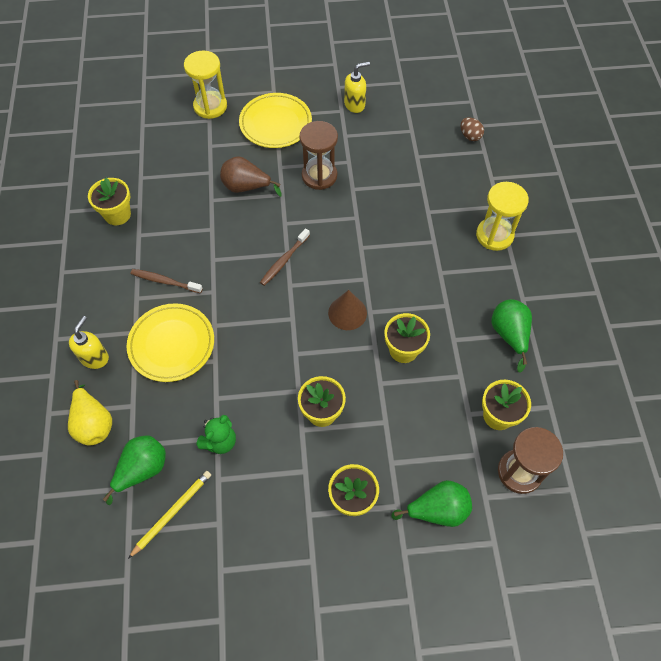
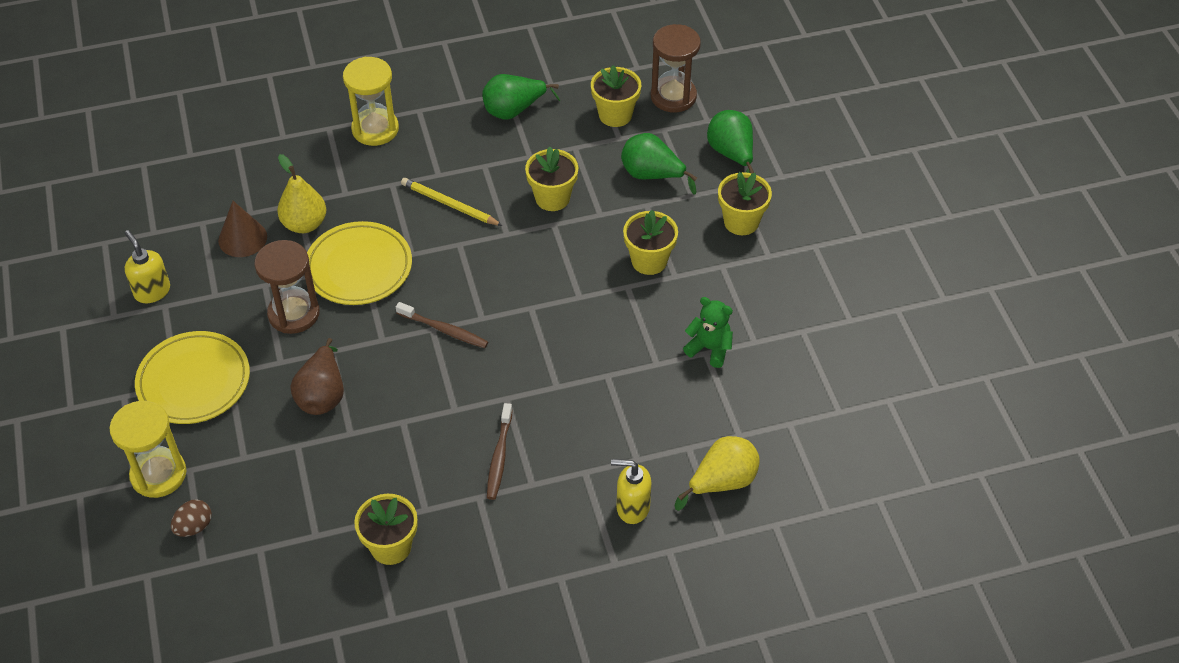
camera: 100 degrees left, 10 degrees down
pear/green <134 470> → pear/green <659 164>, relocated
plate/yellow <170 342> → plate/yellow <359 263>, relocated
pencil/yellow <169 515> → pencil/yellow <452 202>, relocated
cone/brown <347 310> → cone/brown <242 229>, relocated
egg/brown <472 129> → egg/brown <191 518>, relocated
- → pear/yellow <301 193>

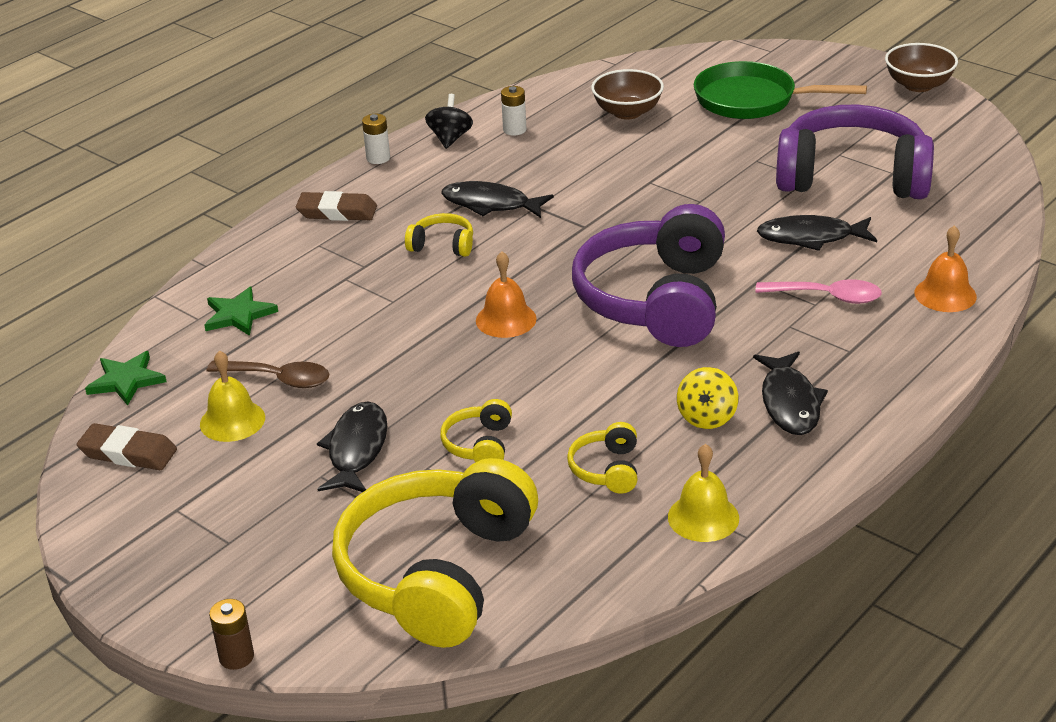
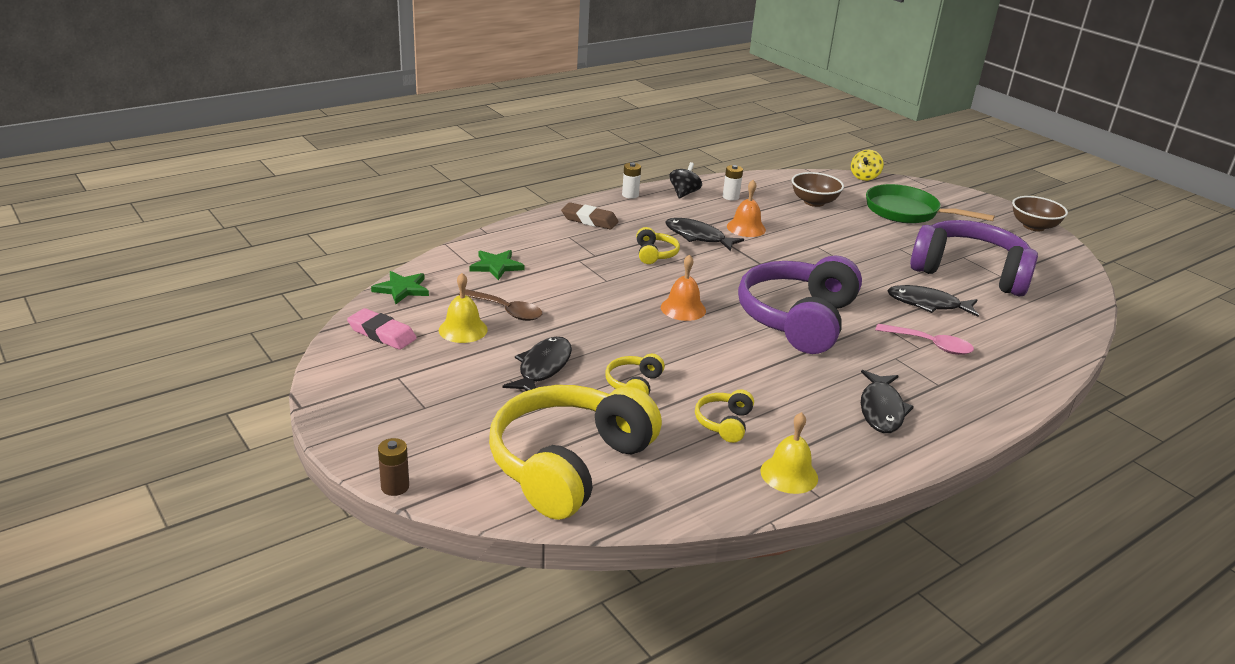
camera: 10 degrees right, 5 degrees down
eraser/brown <126 446> → eraser/pink <382 329>
headphones/yellow <439 235> → headphones/yellow <658 245>, 60 degrees clockwise
spinning top/yellow <707 398> → spinning top/yellow <867 165>, relocated
bell/orange <946 268> → bell/orange <746 208>, relocated

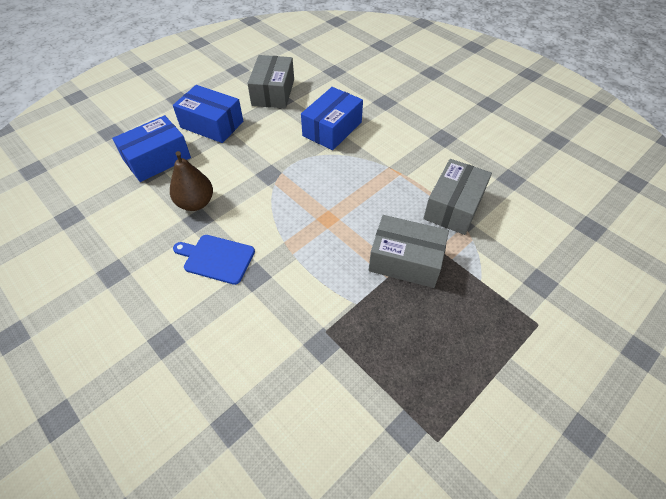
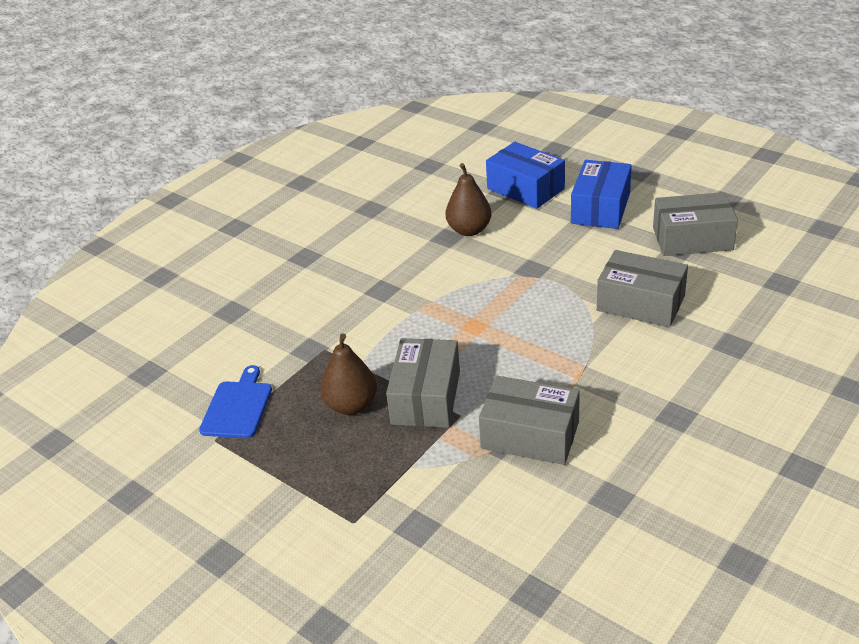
camera: 85 degrees right, 15 degrees down
cutting board/blue <214 260> → cutting board/blue <235 401>, relocated
box/blue <332 118> → box/grey <642 288>
- → pear/brown <349 374>

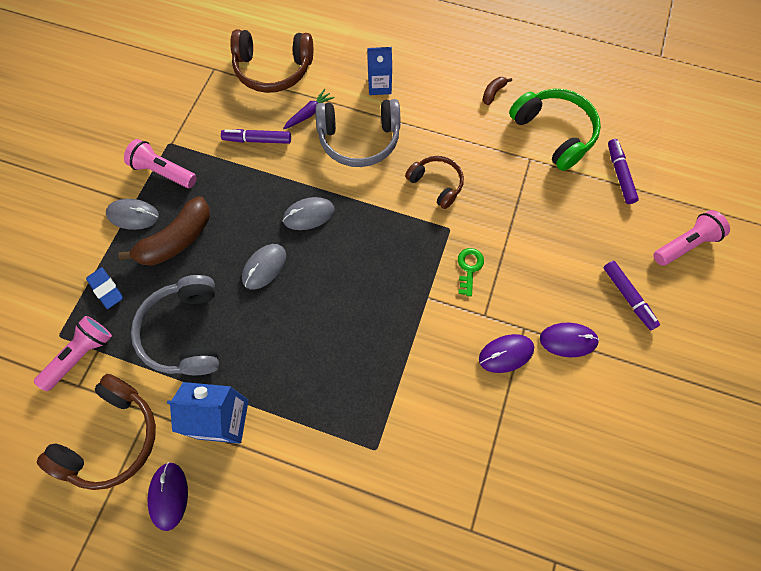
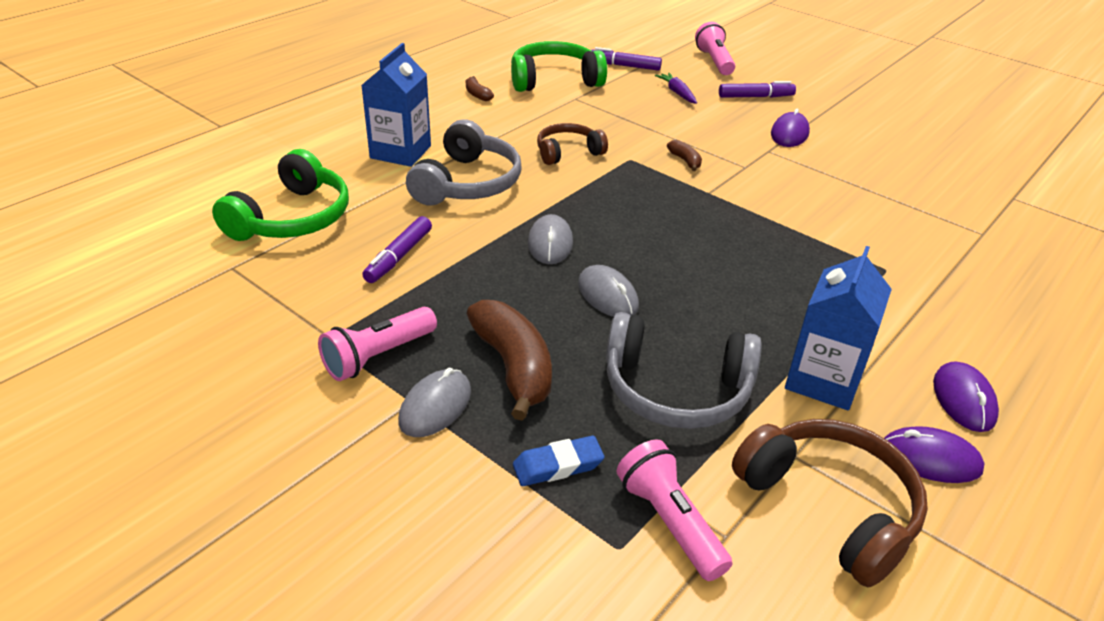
camera: 70 degrees left, 30 degrees down
headphones/brown <271 61> → headphones/green <280 195>
carrot/purple <309 109> → carrot/purple <676 88>, relocated
carton/blue <379 71> → carton/blue <396 105>, x1.54
key/green <471 272> → banana/brown <684 155>
mouse/purple <506 353> → mouse/purple <966 396>, relocated

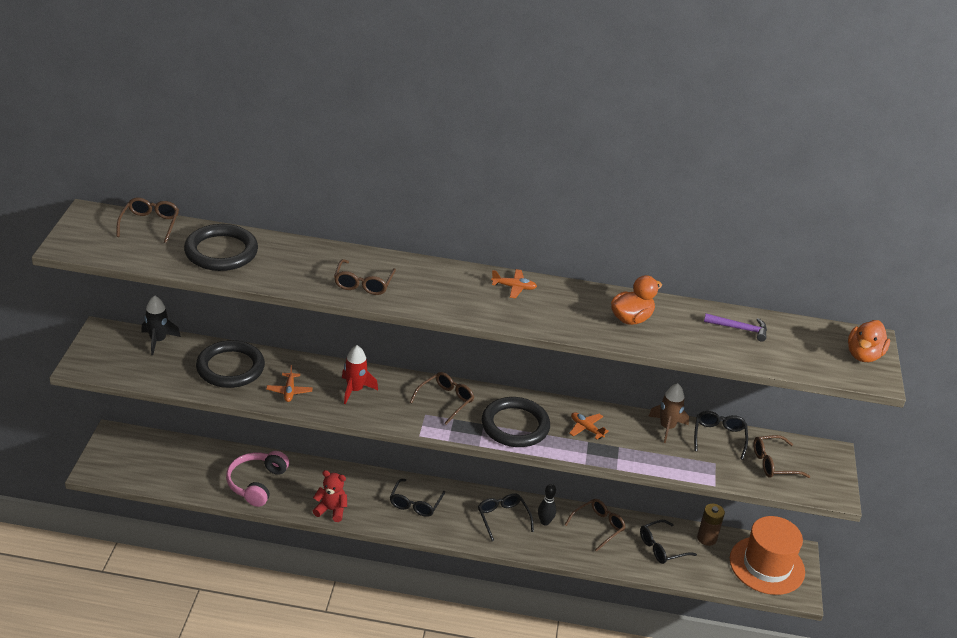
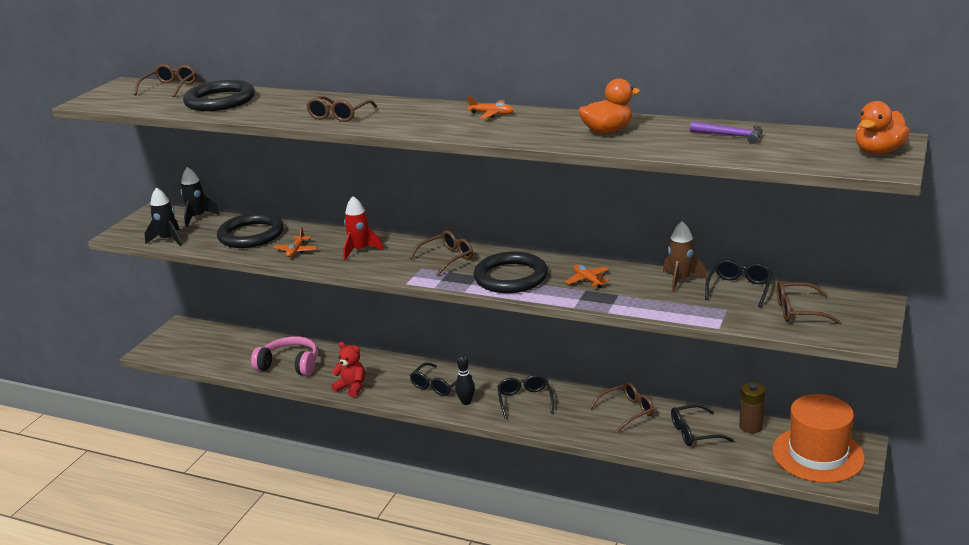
camera: 20 degrees right, 10 degrees down
headphones/pink <257 479> → headphones/pink <284 356>, 75 degrees clockwise
bowling pin/black <547 505> → bowling pin/black <465 379>, relocated
- → rocket/black <163 216>

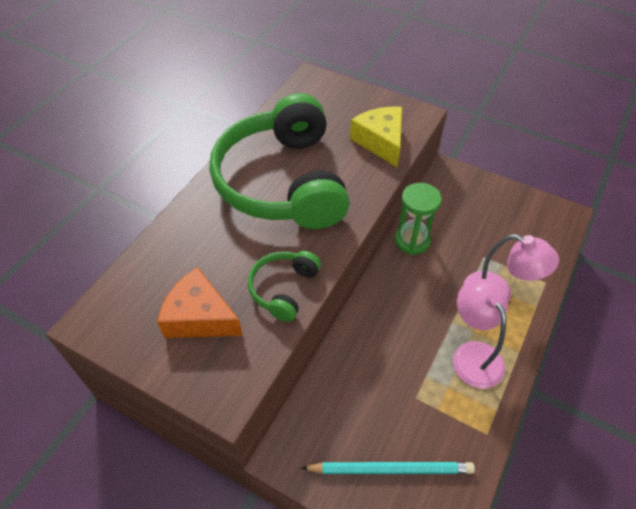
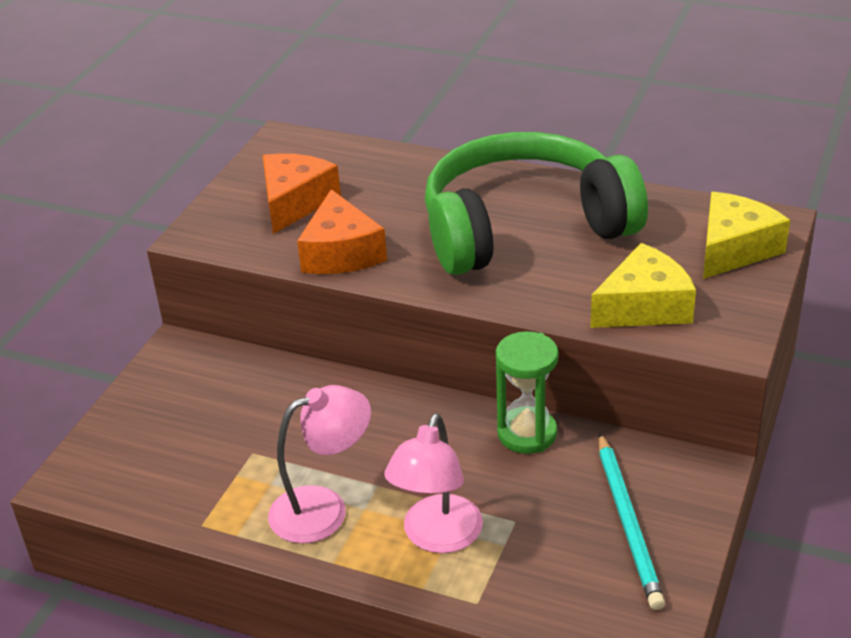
camera: 85 degrees right, 15 degrees down
headphones/green <284 286> → cheese/orange <342 231>
pencil/turquoise <388 468> → pencil/turquoise <632 521>, relocated
- → cheese/yellow <746 235>

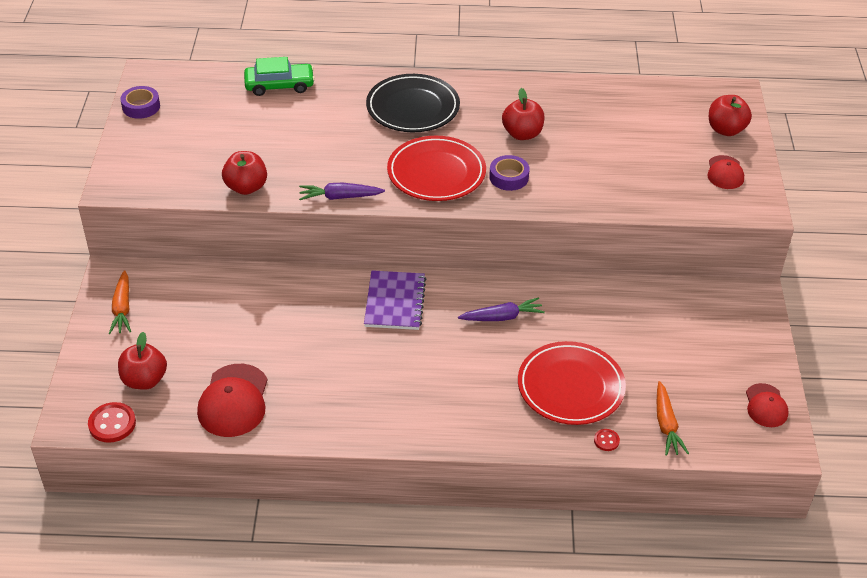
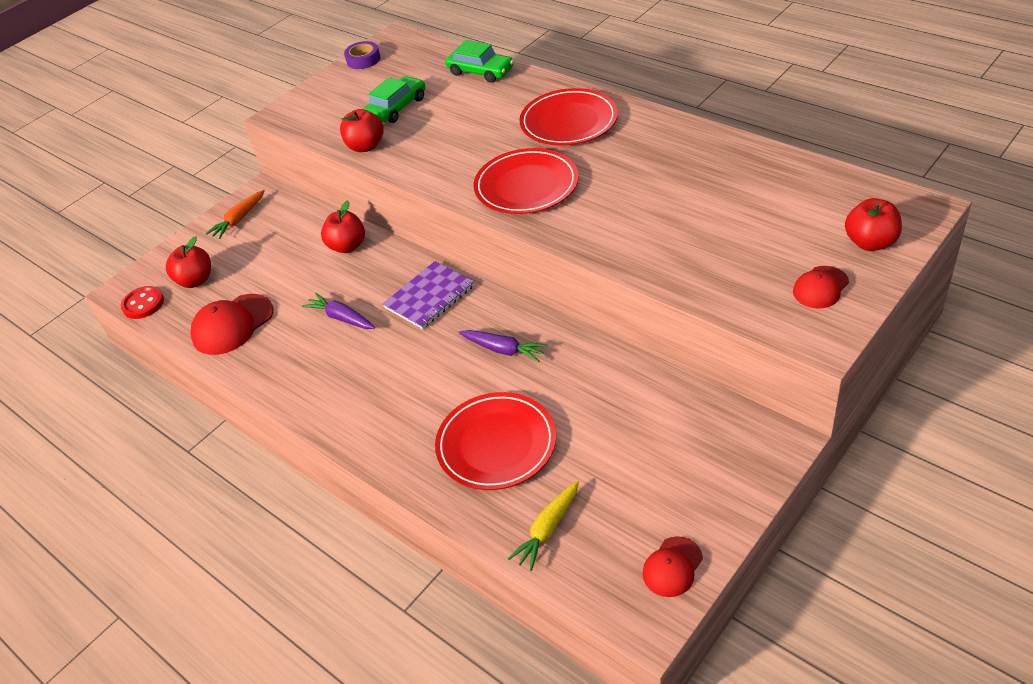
camera: 45 degrees right, 0 degrees up
carrot/purple <342 191> → carrot/purple <338 311>, relocated
plate/black <413 103> → plate/red <568 117>
tape/purple <509 173> → -
apple/red <523 114> → apple/red <343 226>, relocated
button/red <607 440> → -
carrot/orange <673 418> → carrot/yellow <543 526>
- → car/green <394 99>

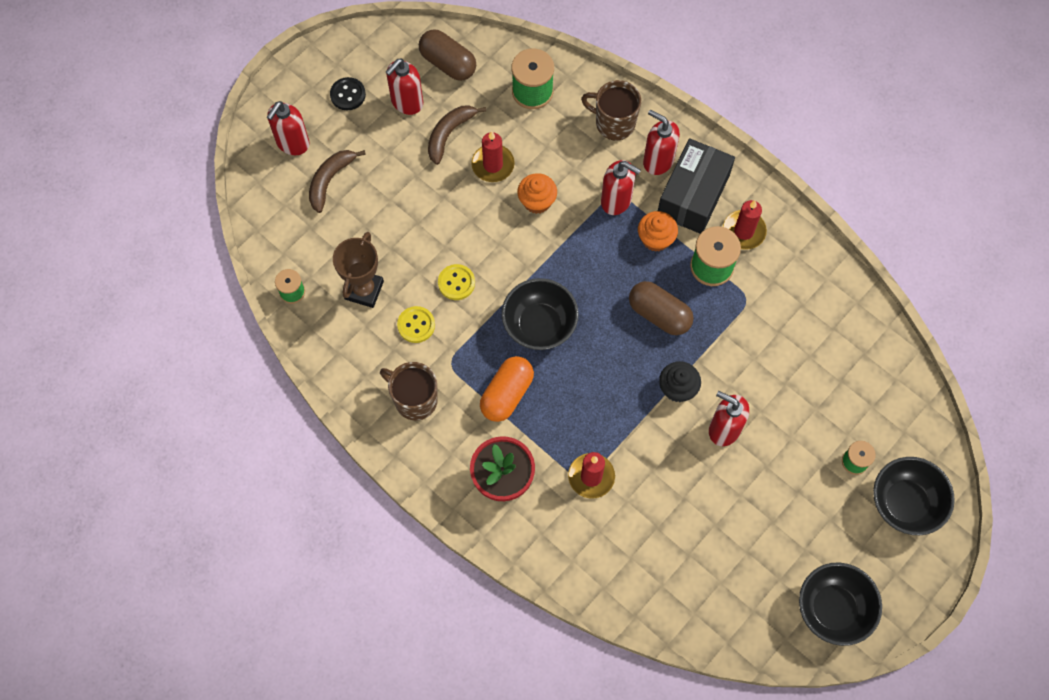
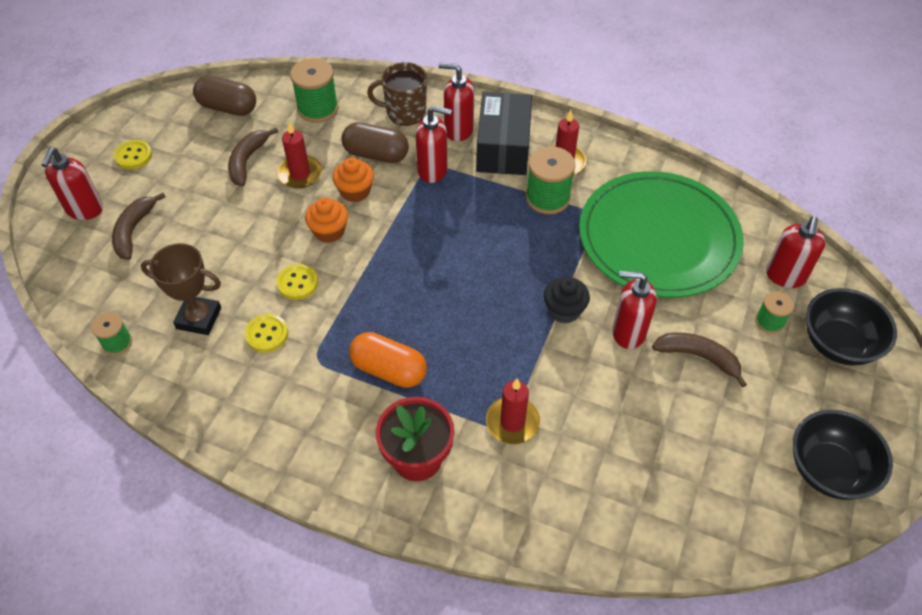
camera: 20 degrees left, 15 degrees down
button/black <348 94> → button/yellow <133 154>
trophy/brown <358 270> → trophy/brown <181 289>, 75 degrees counterclockwise
mug/brown <409 391> → -
soap dispenser/red <404 87> → soap dispenser/red <796 252>, relocated
capsule/orange <507 389> → capsule/orange <388 360>, 75 degrees counterclockwise
bowl/black <540 314> → -
capsule/brown <661 308> → capsule/brown <375 142>, relocated
cupcake/orange <658 231> → cupcake/orange <326 220>, relocated
- → plate/green <661 234>
- → banana/brown <699 359>

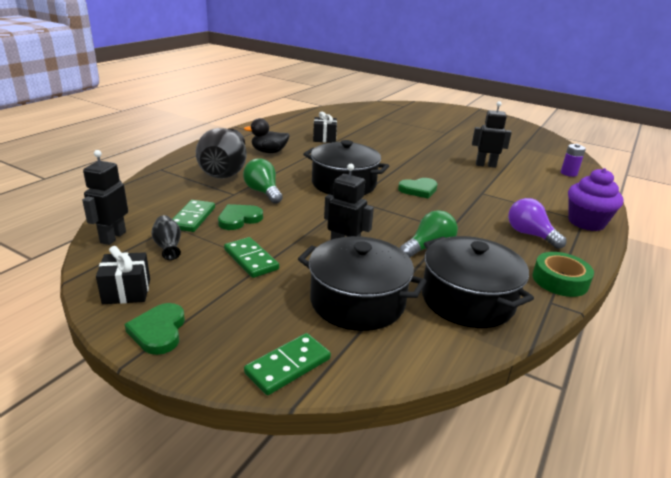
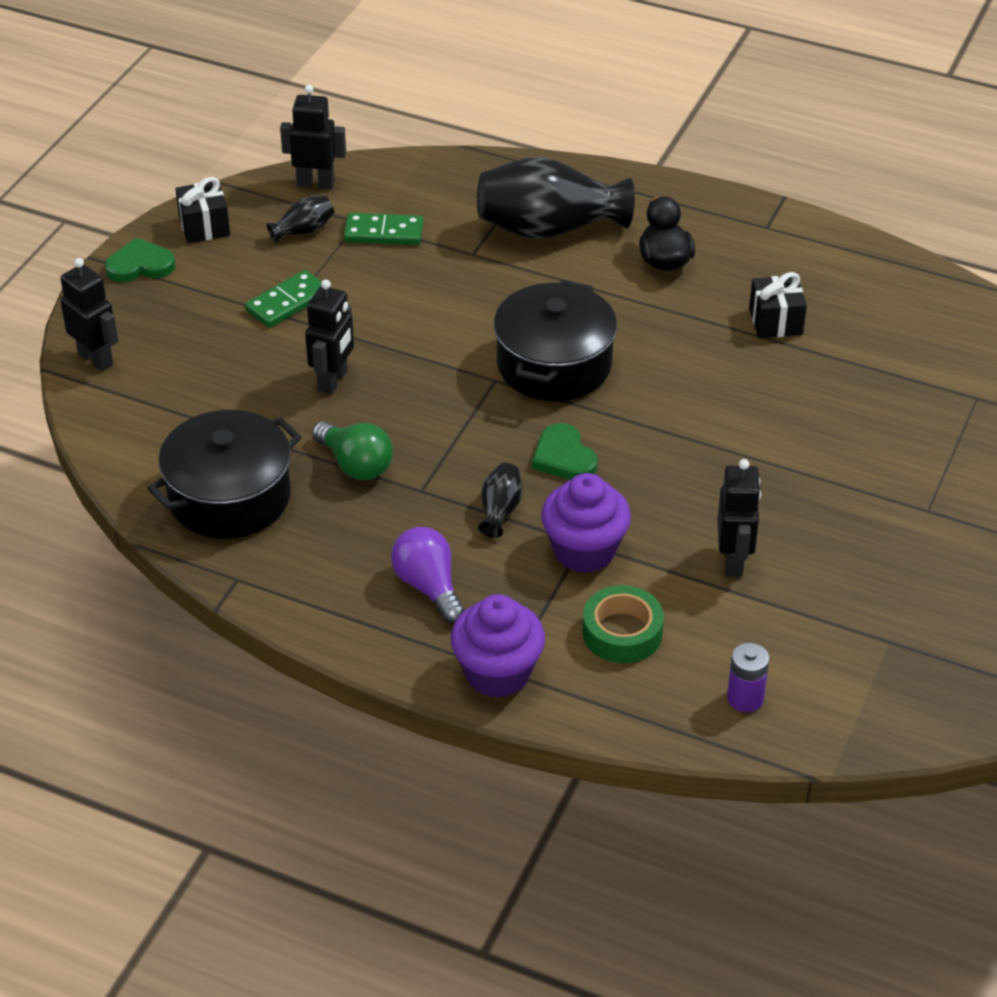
camera: 85 degrees right, 15 degrees up
heart/green <240 217> → -
light bulb/green <263 181> → -
domino/green <287 364> → robot/black <89 314>
pot/black <362 283> → -
light bulb/purple <537 223> → light bulb/purple <427 575>, 75 degrees counterclockwise
tape/green <563 274> → tape/green <623 624>, relocated
- → vase/black <500 500>
- → cupcake/purple <586 523>

